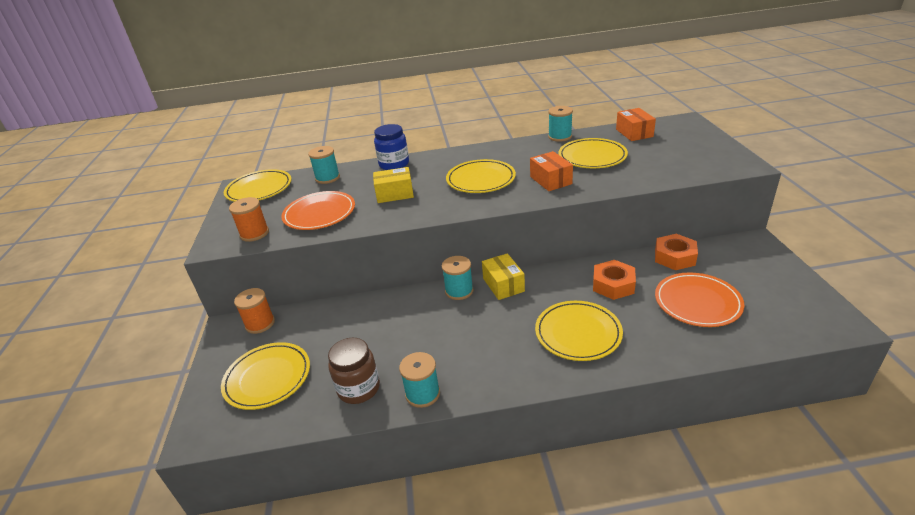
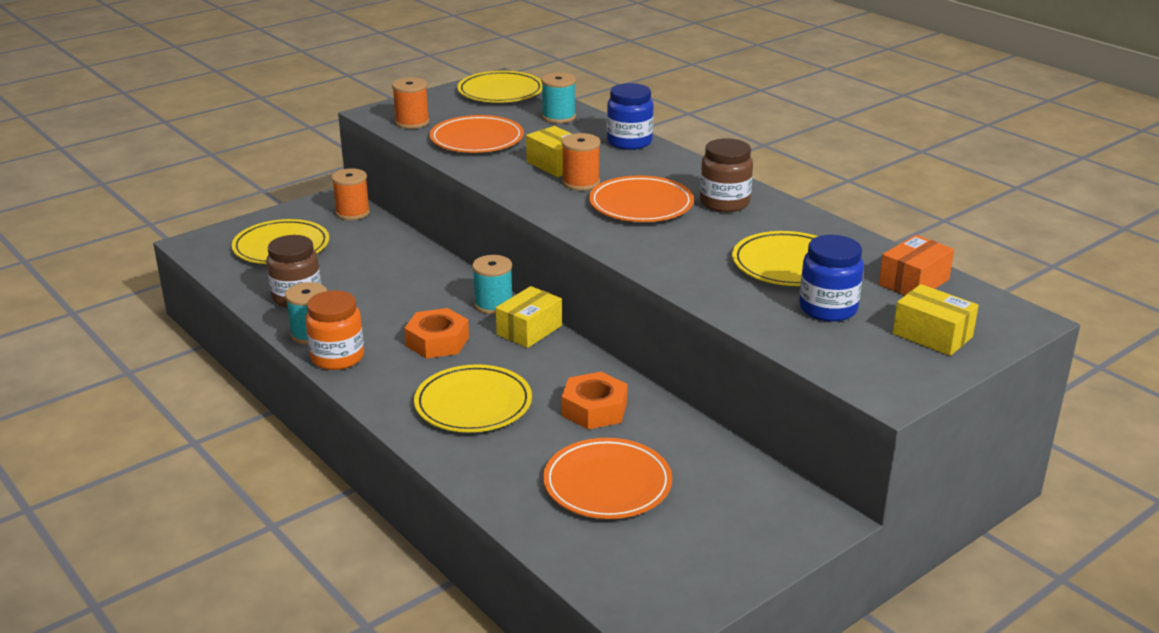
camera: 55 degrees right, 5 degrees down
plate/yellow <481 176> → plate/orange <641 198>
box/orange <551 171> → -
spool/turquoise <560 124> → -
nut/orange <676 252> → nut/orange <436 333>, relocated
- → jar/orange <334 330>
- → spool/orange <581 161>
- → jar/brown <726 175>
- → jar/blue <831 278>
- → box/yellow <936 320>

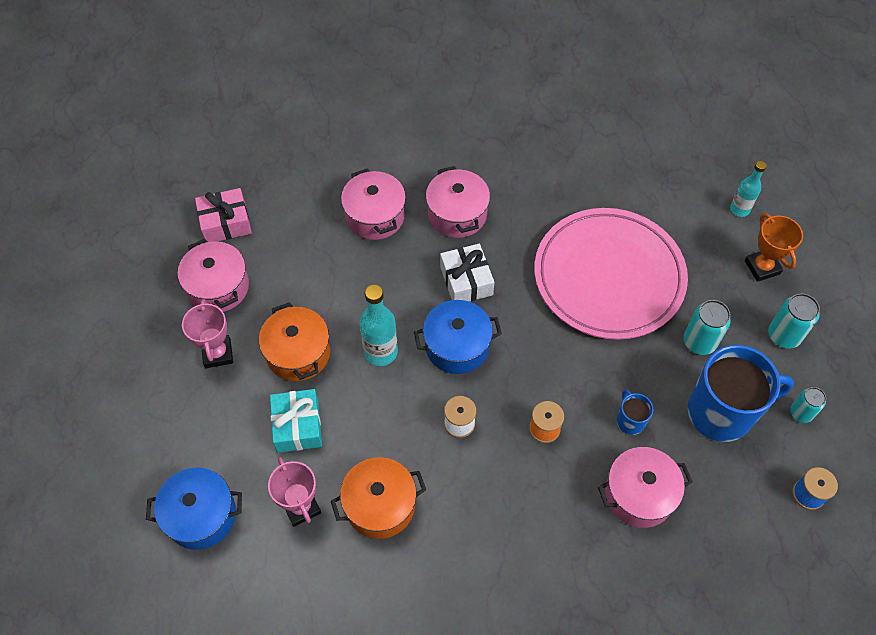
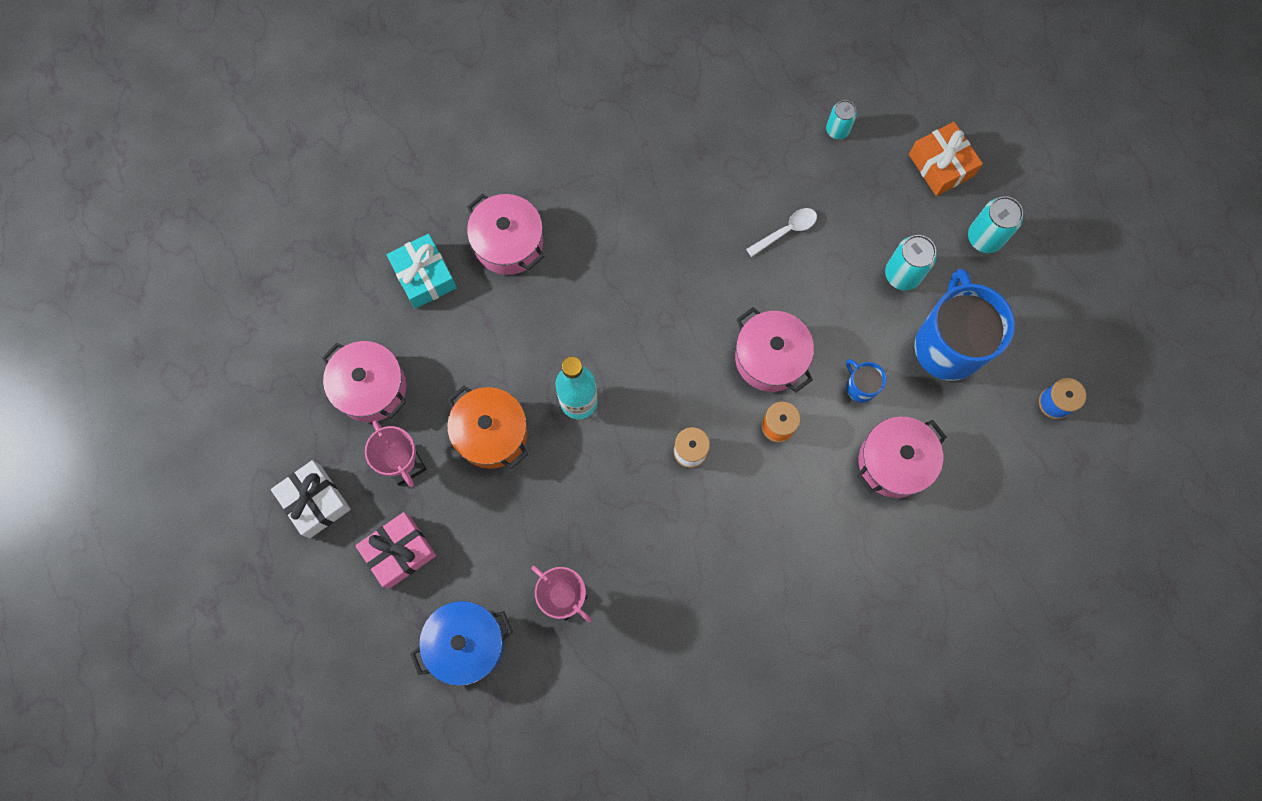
camera: 20 degrees left, 15 degrees up
gift/pink <223 215> → gift/pink <395 550>, relocated
gift/turquoise <296 421> → gift/turquoise <421 271>, relocated
pot/orange <378 498> → -
pot/blue <458 337> → -
pot/pink <458 202> → pot/pink <774 350>, relocated
gift/white <467 273> → gift/white <311 499>, relocated
plate/pink <611 274> → spoon/white <781 232>
mug/blue <741 393> → mug/blue <965 325>, 60 degrees counterclockwise
bottle/turquoise <748 189> → -
trophy/orange <773 247> → gift/orange <946 159>
can/turquoise <808 405> → can/turquoise <841 119>, relocated

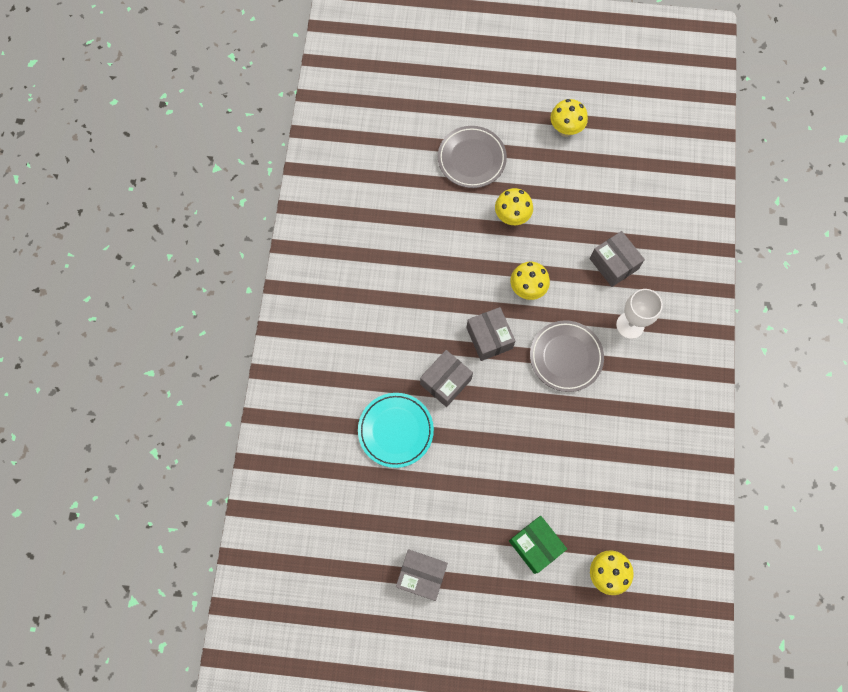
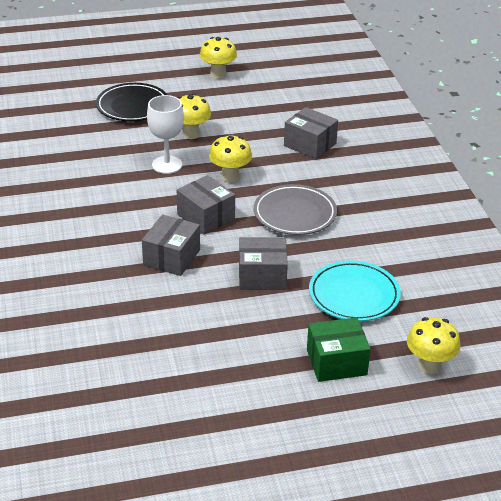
camera: 20 degrees left, 35 degrees down
plate/turquoise <396 430> → plate/turquoise <355 290>, relocated
box/grey <422 575> → box/grey <263 263>, relocated
plate/grey <472 157> → plate/black <131 102>
box/green <538 545> → box/green <339 349>, 45 degrees counterclockwise
goblet/white <639 314> → goblet/white <165 134>, relocated

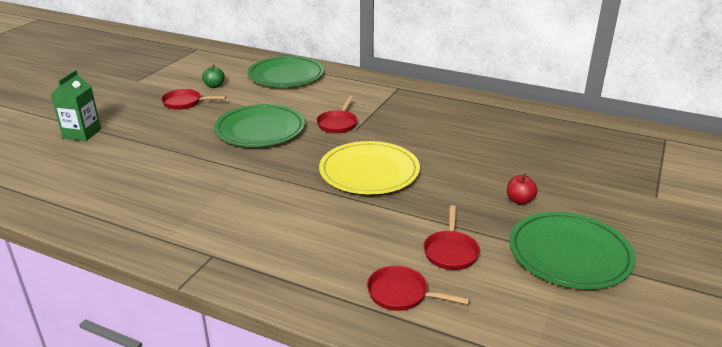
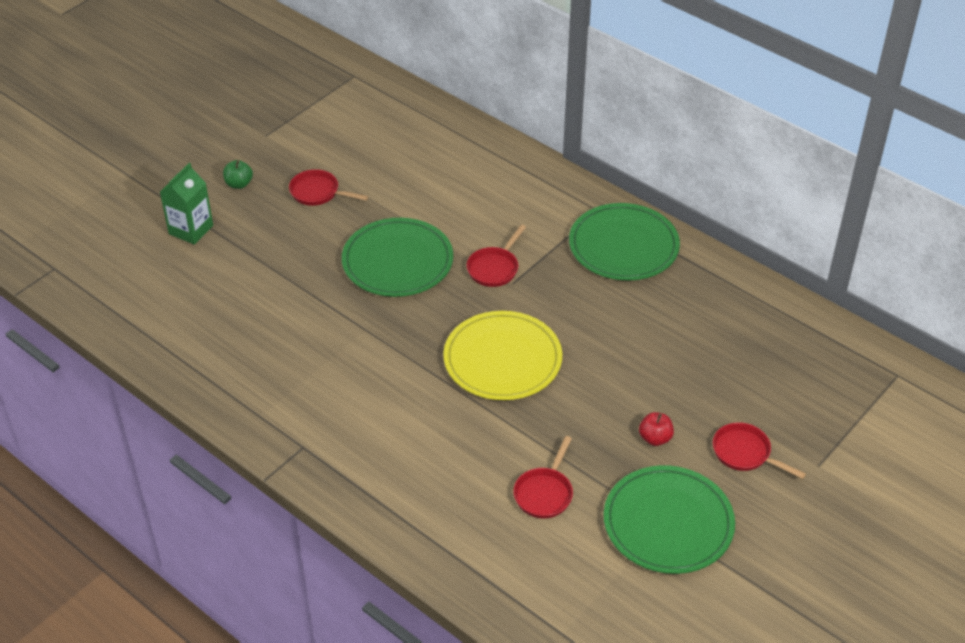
camera: 15 degrees right, 15 degrees up
apple/green <213 76> → apple/green <238 174>, relocated
plate/green <285 71> → plate/green <624 241>, relocated
pan/red <418 288> → pan/red <759 450>, relocated

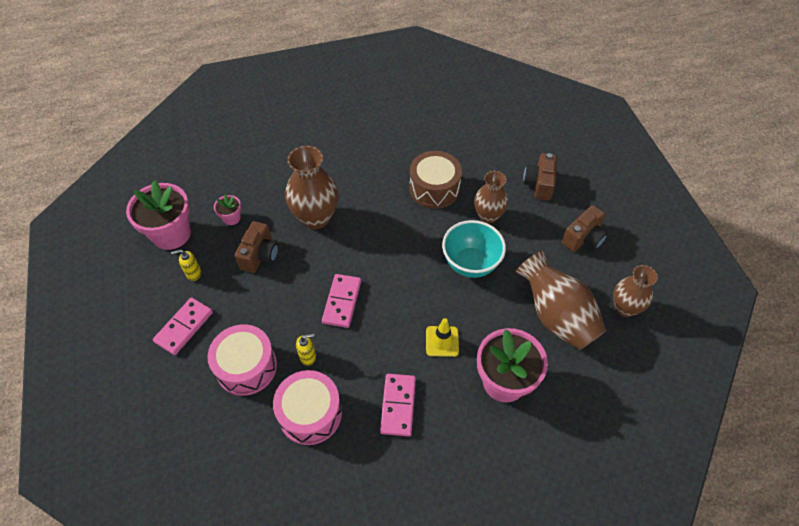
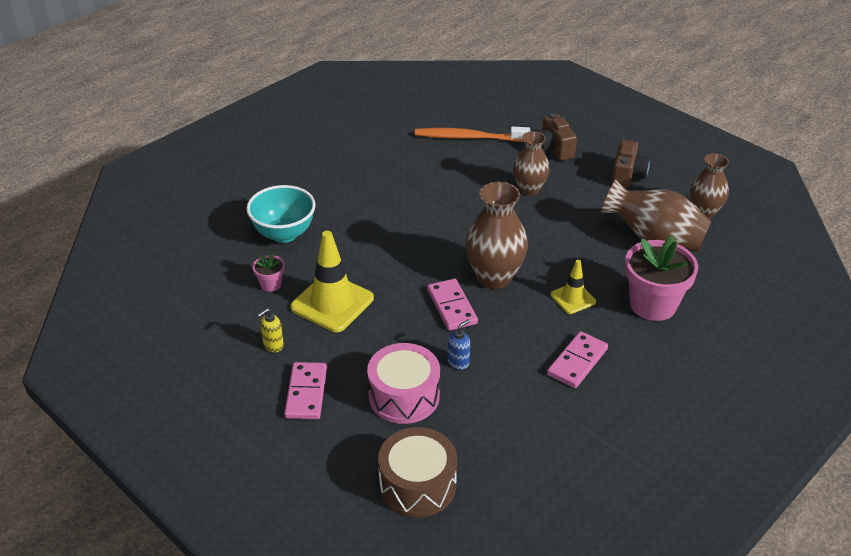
camera: 30 degrees left, 15 degrees down
flower pot/pink <158 215> → -
camera/brown <257 247> → traffic cone/yellow <332 281>
drum/pink <307 407> → -
vase/brown <311 187> → vase/brown <496 235>, relocated
soap dispenser/yellow <306 349> → soap dispenser/blue <459 344>
domino/pink <398 405> → domino/pink <577 359>, 60 degrees clockwise
drum/brown <435 180> → drum/brown <417 472>, relocated
bowl/turquoise <474 249> → bowl/turquoise <280 214>, relocated
- → toothbrush/orange <472 134>

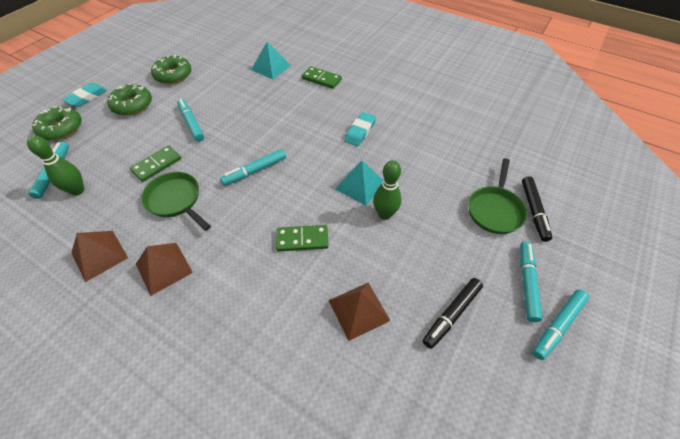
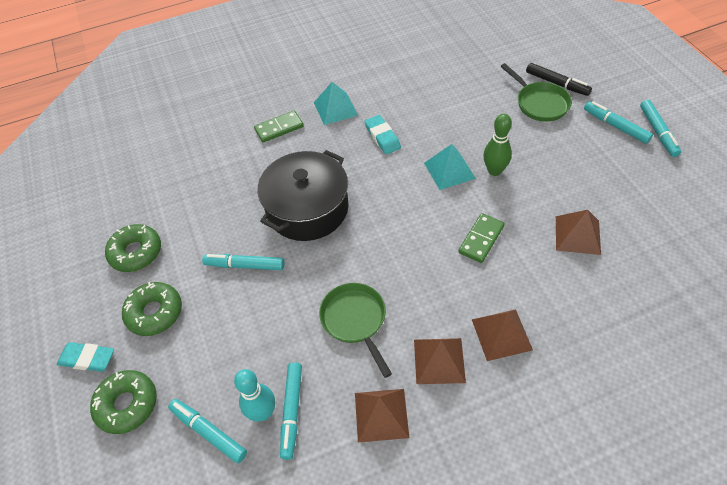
camera: 50 degrees left, 0 degrees up
bowling pin/green <55 166> → bowling pin/turquoise <254 395>
eraser/turquoise <84 95> → eraser/turquoise <85 357>, 60 degrees counterclockwise
domino/green <155 163> → -
pan/green <176 201> → pan/green <355 330>, 75 degrees clockwise
marker/turquoise <253 167> → marker/turquoise <291 411>, relocated
pyramid/turquoise <271 61> → pyramid/turquoise <336 103>, relocated
marker/black <453 313> → -
- → pot/black <303 195>
- → pyramid/brown <502 335>

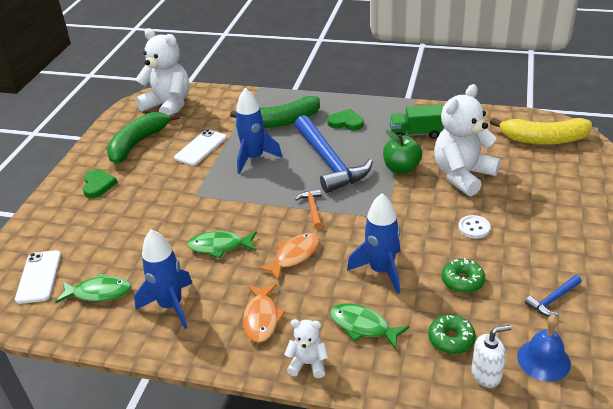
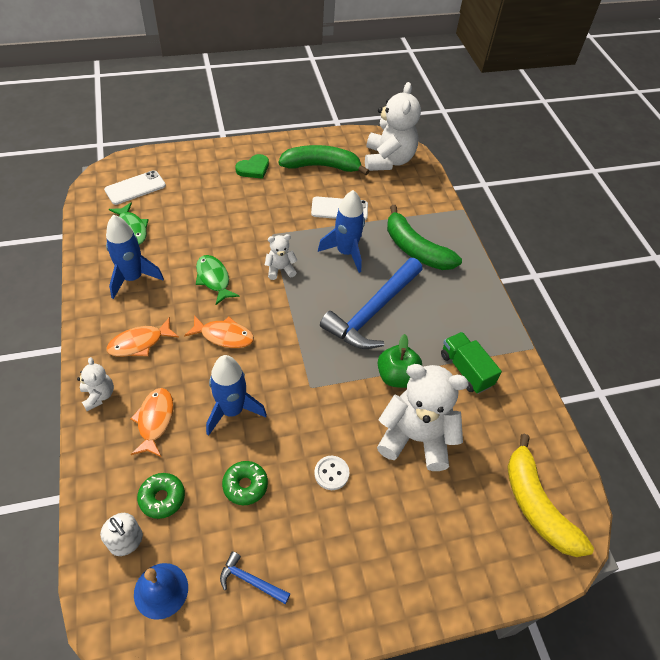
camera: 55 degrees right, 15 degrees up
hammer/orange <308 209> → -
heart/green <345 119> → -
fish/green <369 326> → fish/orange <152 422>
- → teddy bear/white <281 257>

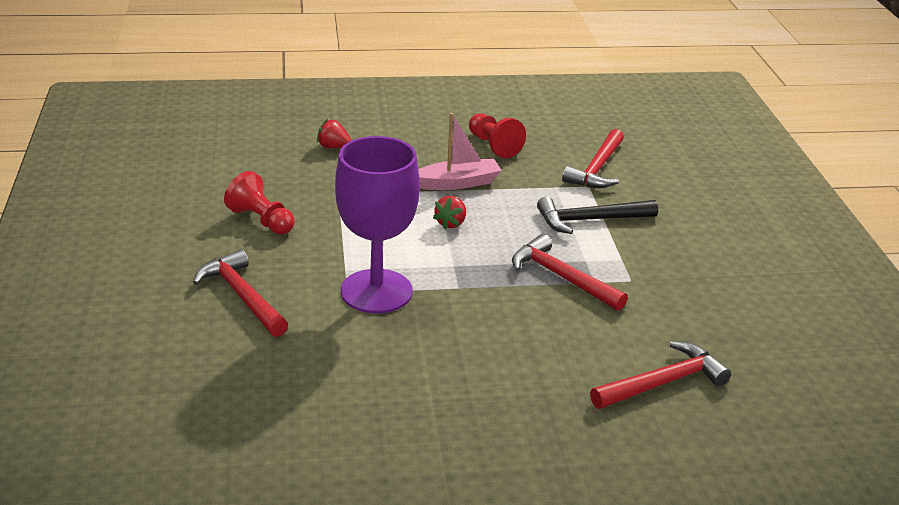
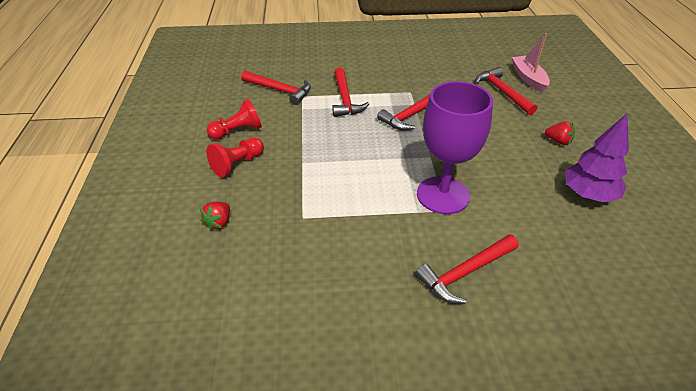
camera: 85 degrees left, 10 degrees up
pawn/red <259 203> → pawn/red <235 157>, relocated
boat/pink <460 151> → boat/pink <531 62>, relocated
strawberry/red <449 212> → strawberry/red <560 133>, relocated
hammer/black <597 215> → hammer/red <350 92>
- → tree/purple <597 158>

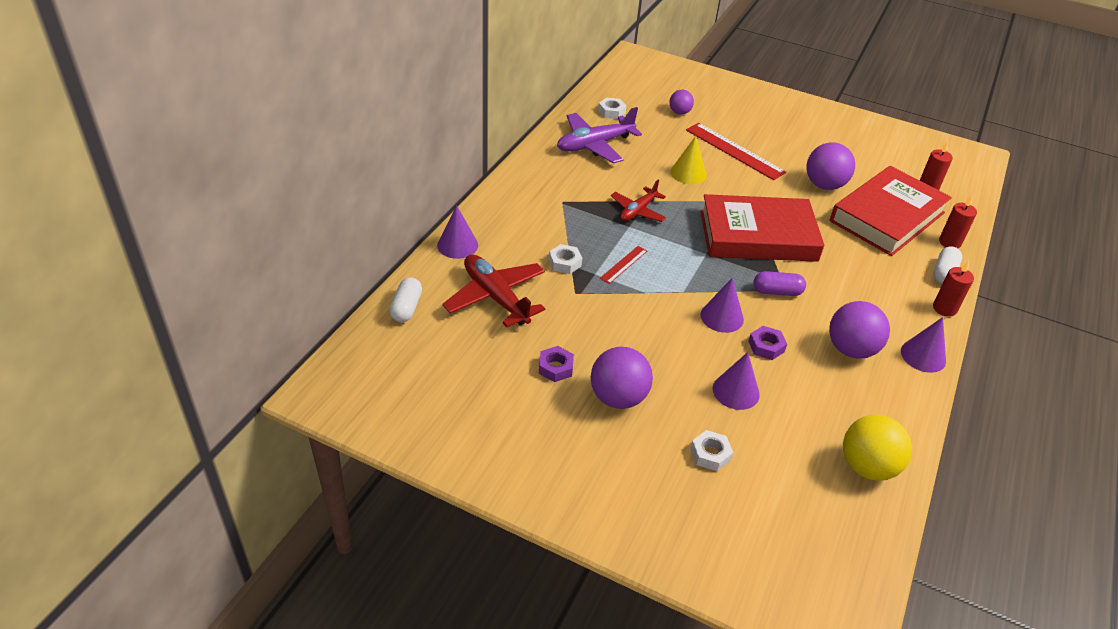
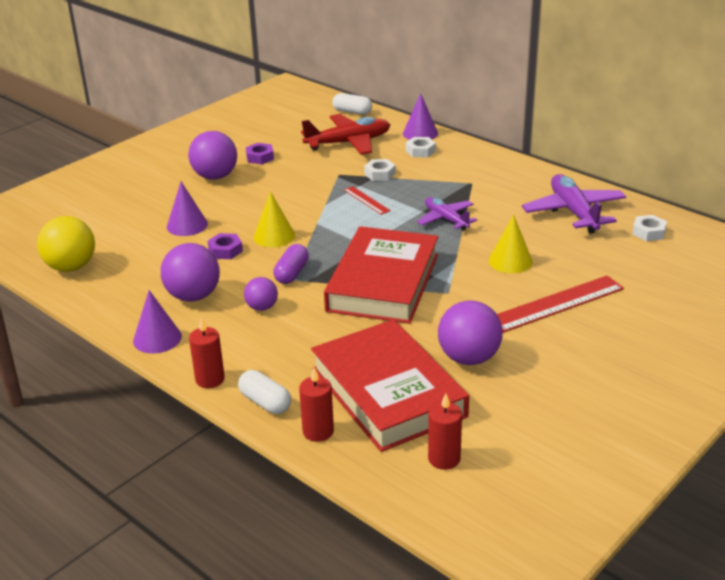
camera: 110 degrees right, 10 degrees down
plane/red <638 201> → plane/purple <447 214>
ball/purple <681 102> → ball/purple <261 294>, relocated
nut/white <711 450> → nut/white <421 147>, relocated
cone/purple <722 305> → cone/yellow <274 219>

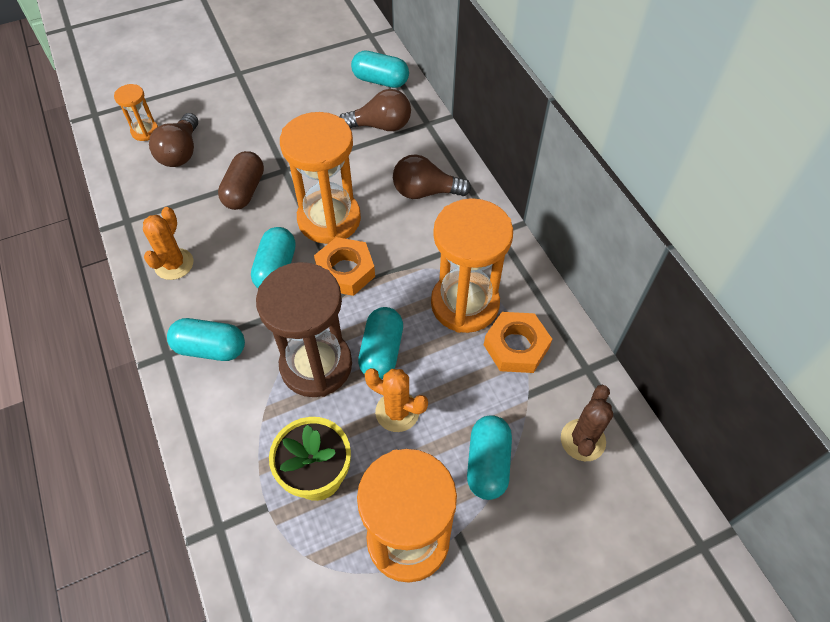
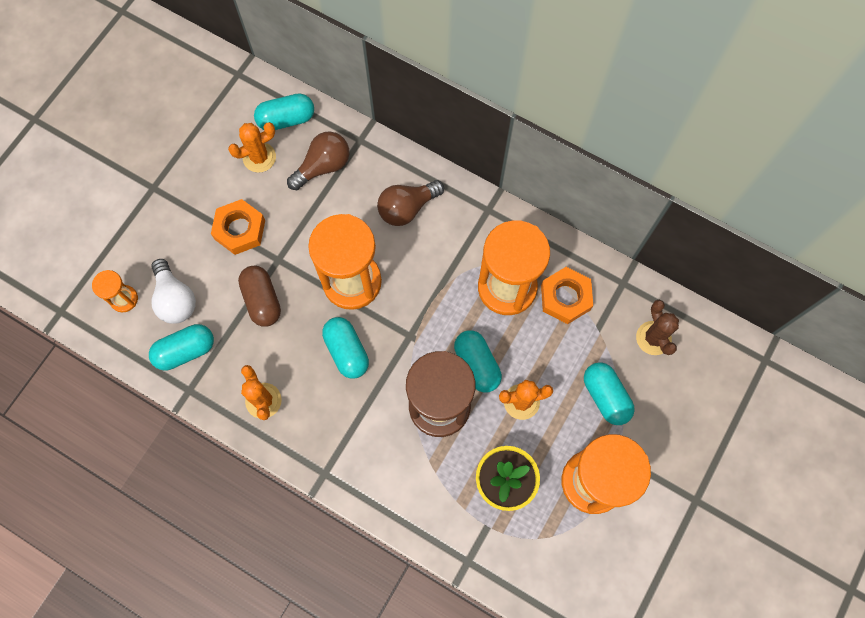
camera: 35 degrees left, 15 degrees up
light bulb/brown <173 140> → light bulb/white <173 291>
capsule/turquoise <206 339> → capsule/turquoise <181 347>, relocated
nut/orange <344 266> → nut/orange <238 227>, relocated
- → cactus/orange <252 147>

